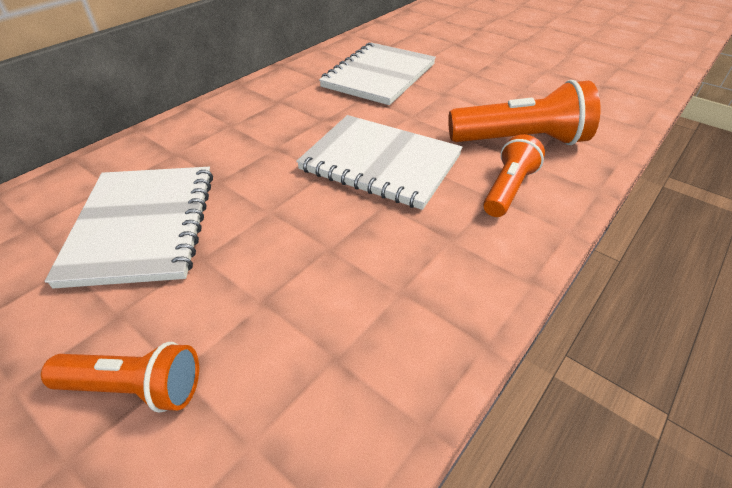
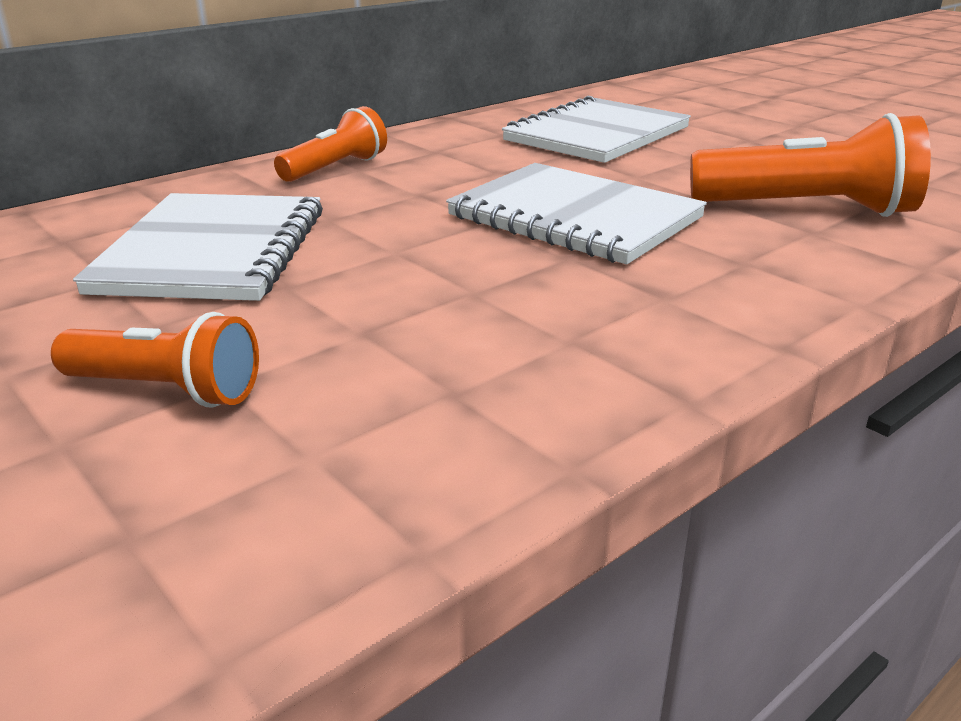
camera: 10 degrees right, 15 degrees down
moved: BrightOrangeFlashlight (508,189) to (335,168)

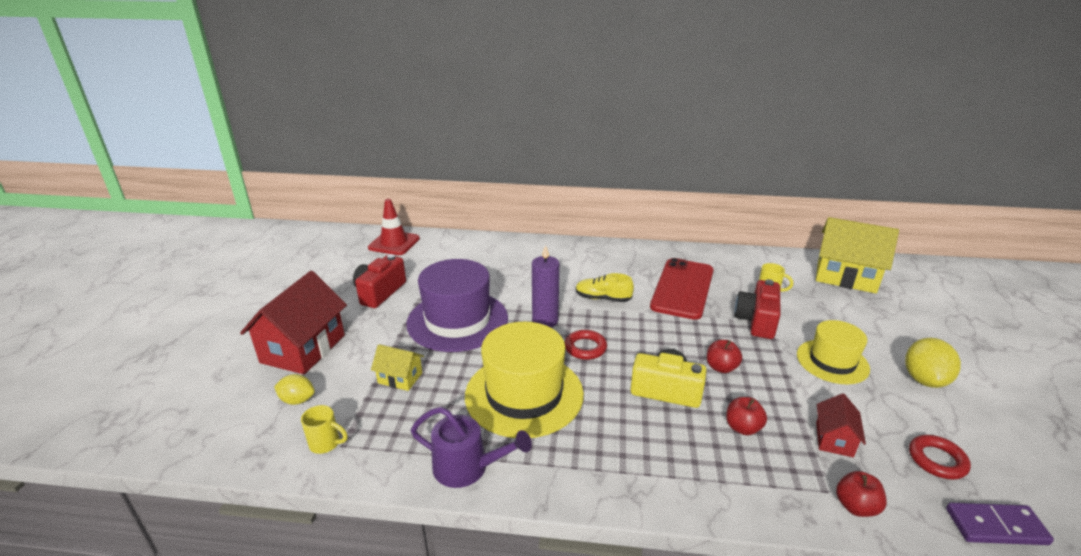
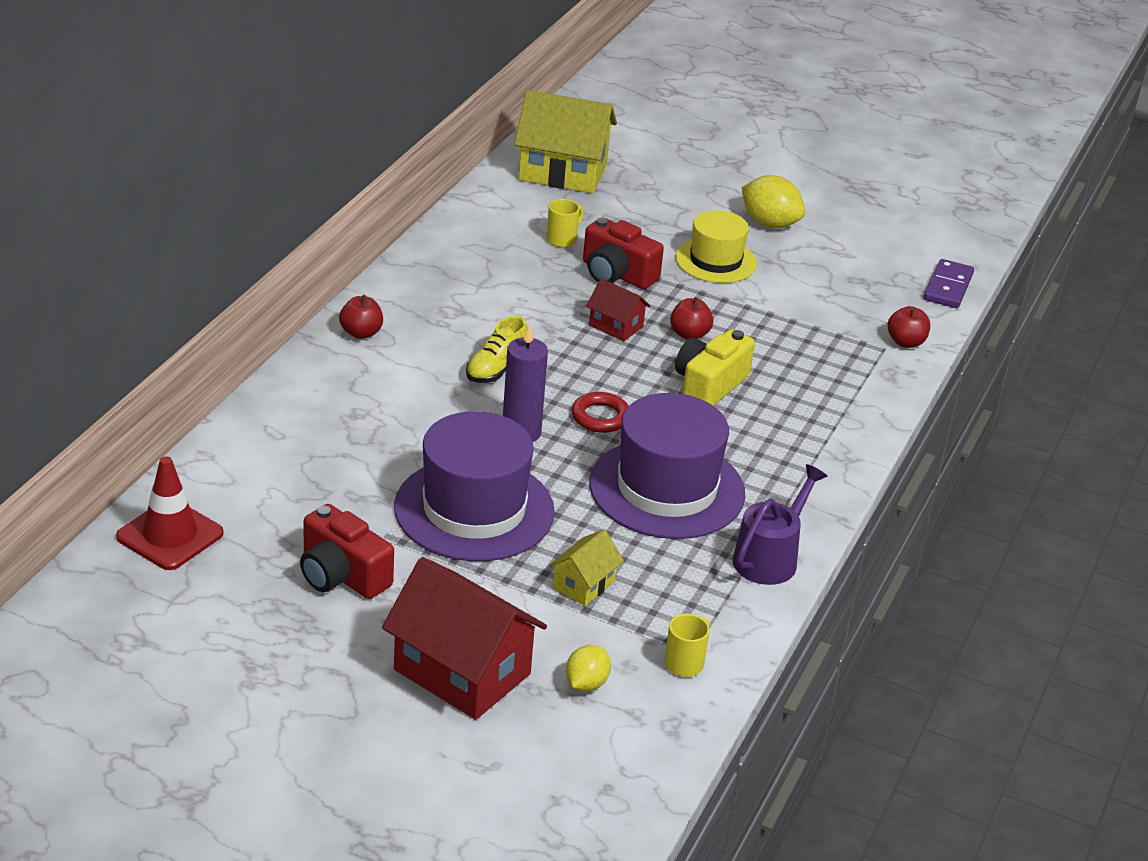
camera: 75 degrees left, 5 degrees up
removed: CrimsonPhone (682,288); CrimsonHoop (937,460)
moved: CrimsonToyApple (742,428) to (361,333); CrimsonCottage (834,439) to (616,326)
recoloured: GoldenTallHat (524,394) to PurpleTallHat (667,489)
turned: GoldenCottage (846,276) = (563,172) 60 degrees clockwise

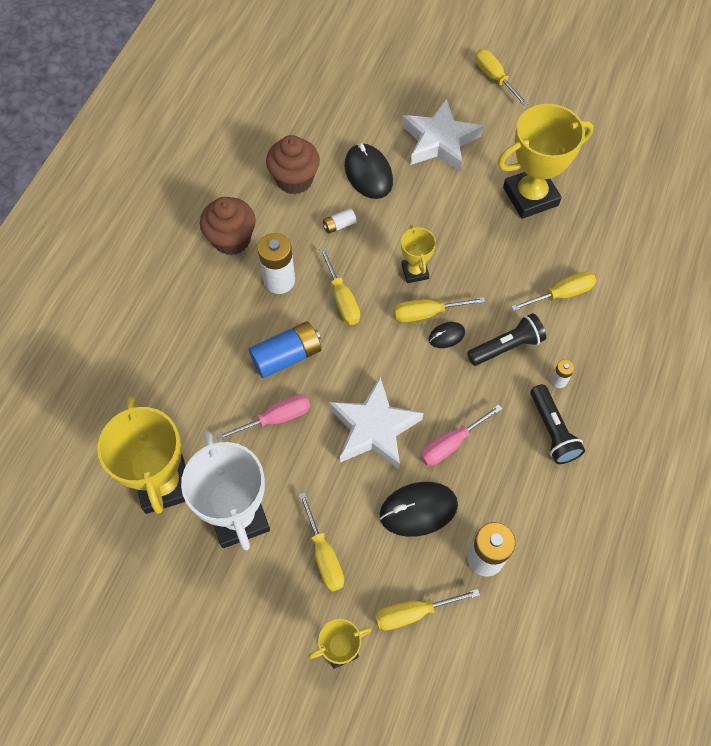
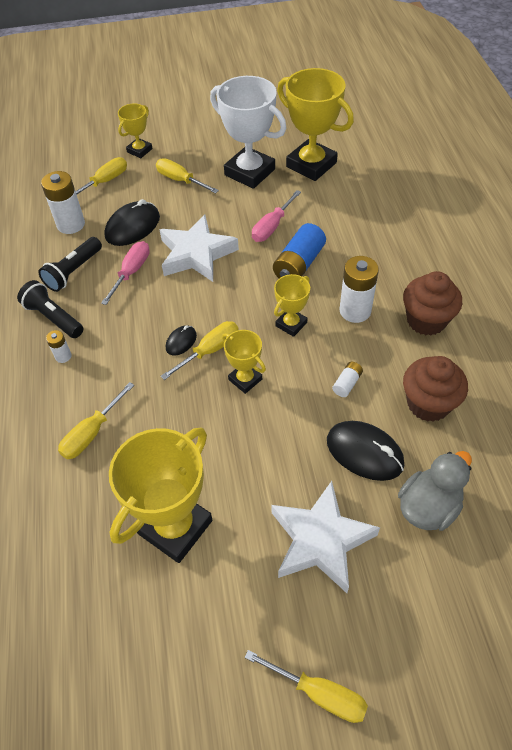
camera: 150 degrees right, 10 degrees down
added: GrayDuck (428,507)
moved: JetBlackFlashlight (506,347) to (73,271)
replaced: GoldenScrewdriver (342,299) to GoldenPrizeCup (291,324)

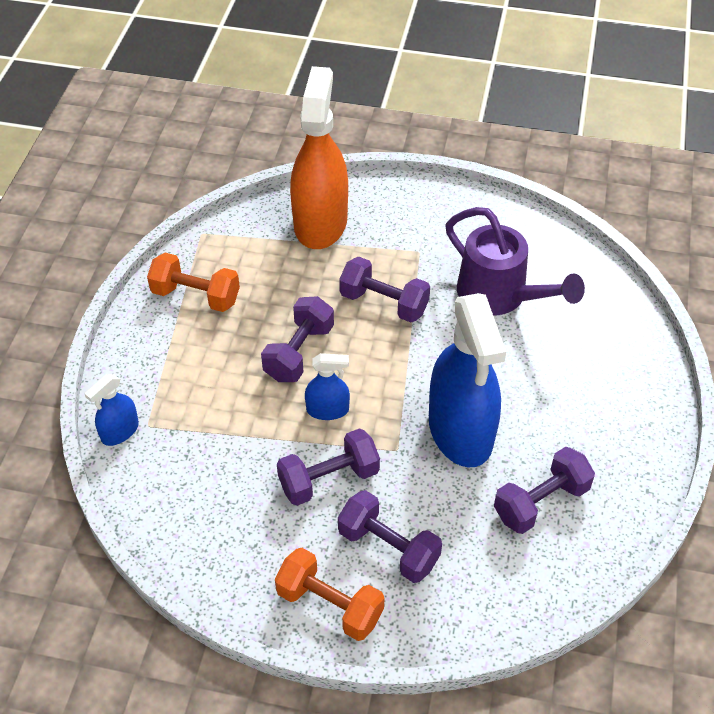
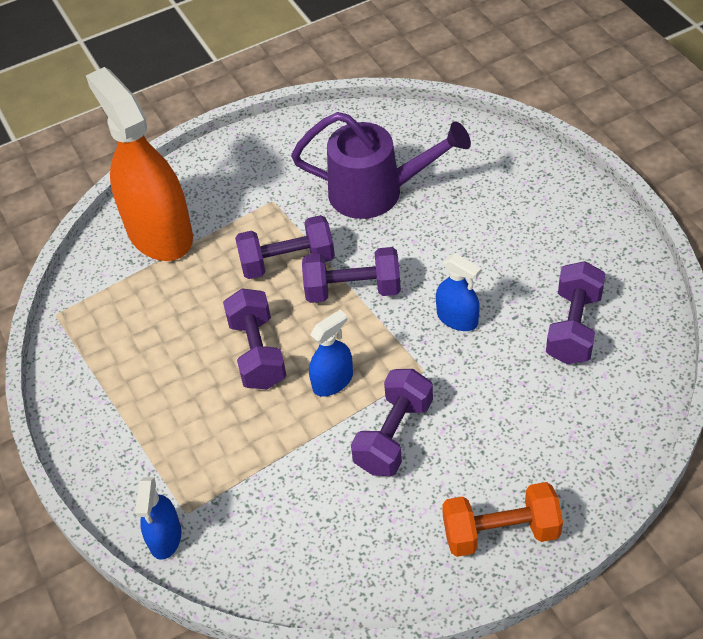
camera: 35 degrees left, 0 degrees up
removed: BrightOrangeHandWeight (196,296)
moved: PurpleHandWeight (388,548) to (353,290)
resized: CobaltSprayer (460,430) = (457,318) x0.46

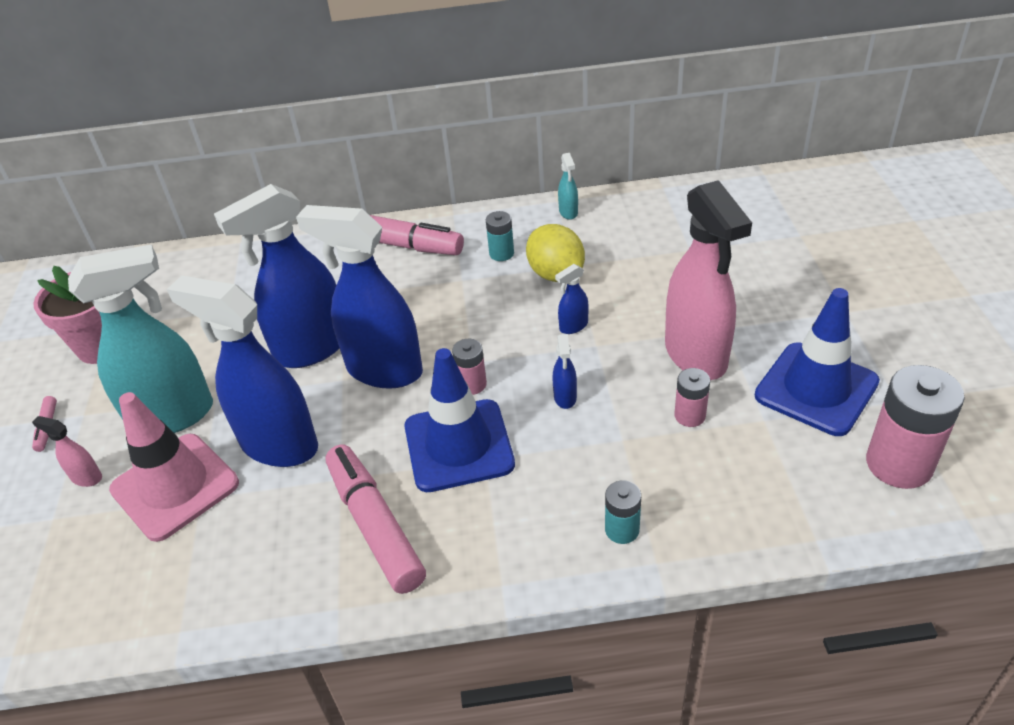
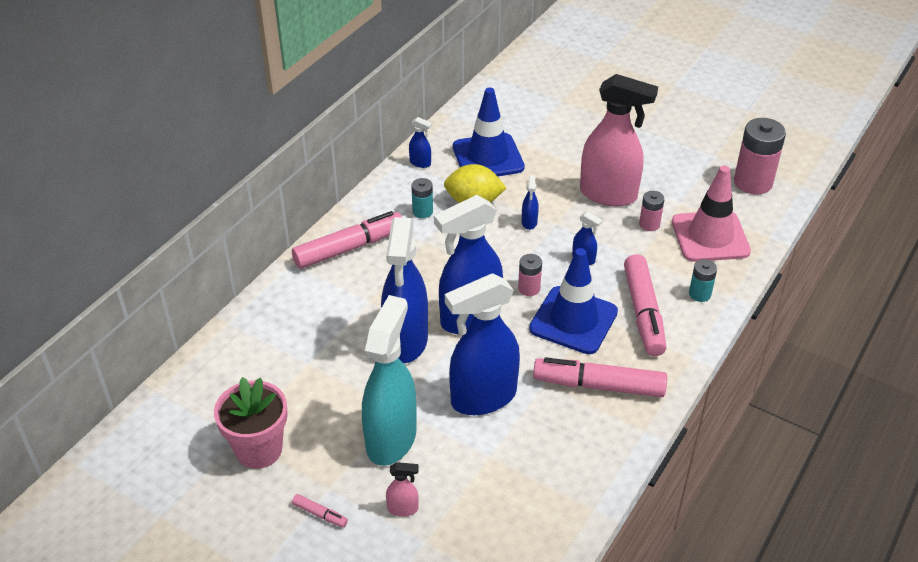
camera: 55 degrees left, 0 degrees up
added: PinkMarkerPen (643,312)
moved: PinkTrafficCone (175,486) to (710,237); CobaltTrafficCone (816,389) to (488,157)
recoloured: TurquoiseSprayer (568,212) to CobaltSprayer (420,163)
turned: PinkSprayer (86,477) = (403,509) 150 degrees counterclockwise

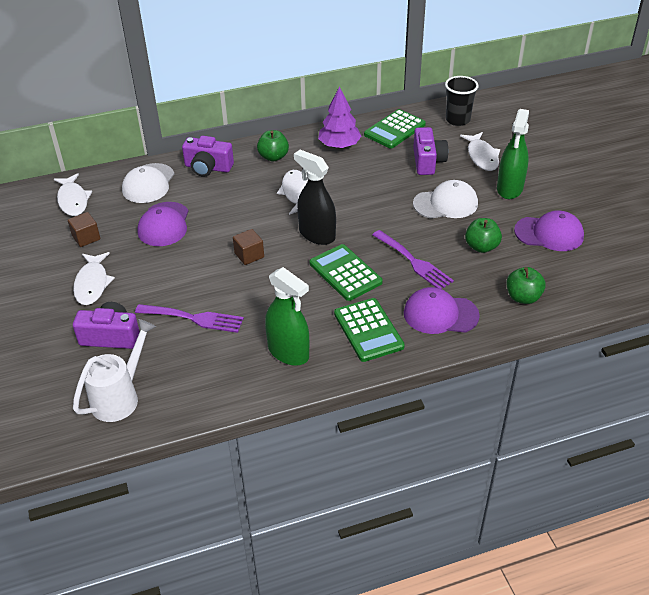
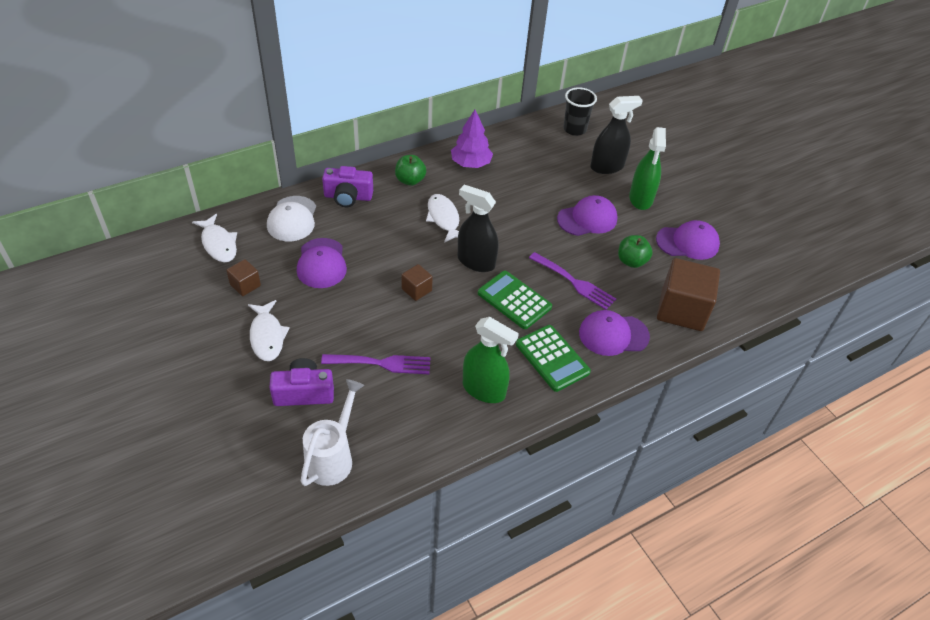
camera: 15 degrees left, 5 degrees up
removed: EmeraldCalculator (394,130); PurpleCompactCamera (427,161)
replaced: SnowWhiteFishFigure (482,156) to JetBlackSprayer (607,167); EmeraldToyApple (523,297) to BrownBlock (682,310)
recoloured: SnowWhiteCap (445,204) to PurpleCap (587,219)

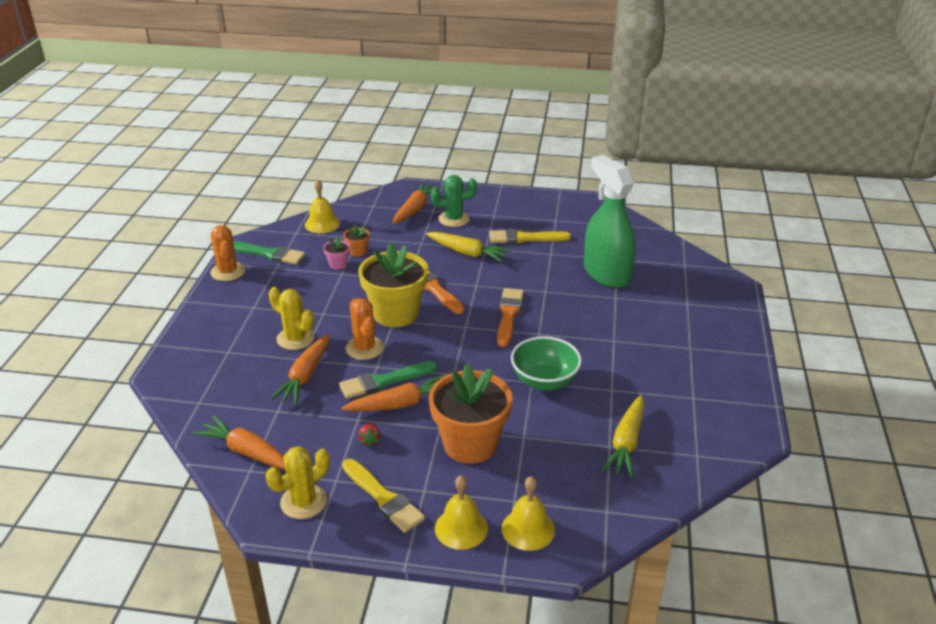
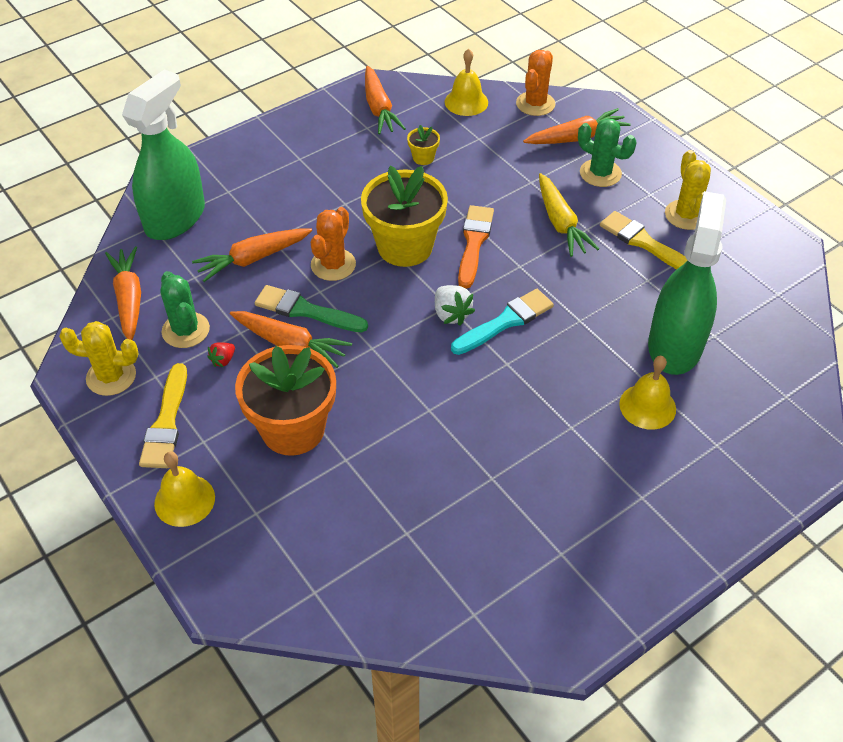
camera: 45 degrees right, 15 degrees up
removed: BrightOrangePlantPot (358,251); EmeraldBowl (544,381); GoldenToyCarrot (626,443)
added: EmeraldSprayer (175,218); EmeraldPricklyPlant (186,330); SnowWhiteToyStrawberry (451,314)
moved: BrightOrangePricklyPlant (228,272) to (535,104); GoldenPricklyPlant (295,338) to (686,215); GoldenBell (528,529) to (647,406)
replaced: EmeraldPaintbrush (269,254) to BrightOrangeToyCarrot (379,108)
recoloured: PinkPlantPot (338,264) to GoldenPlantPot (423,158); BrightOrangePaintbrush (508,315) to TurquoisePaintbrush (505,321)

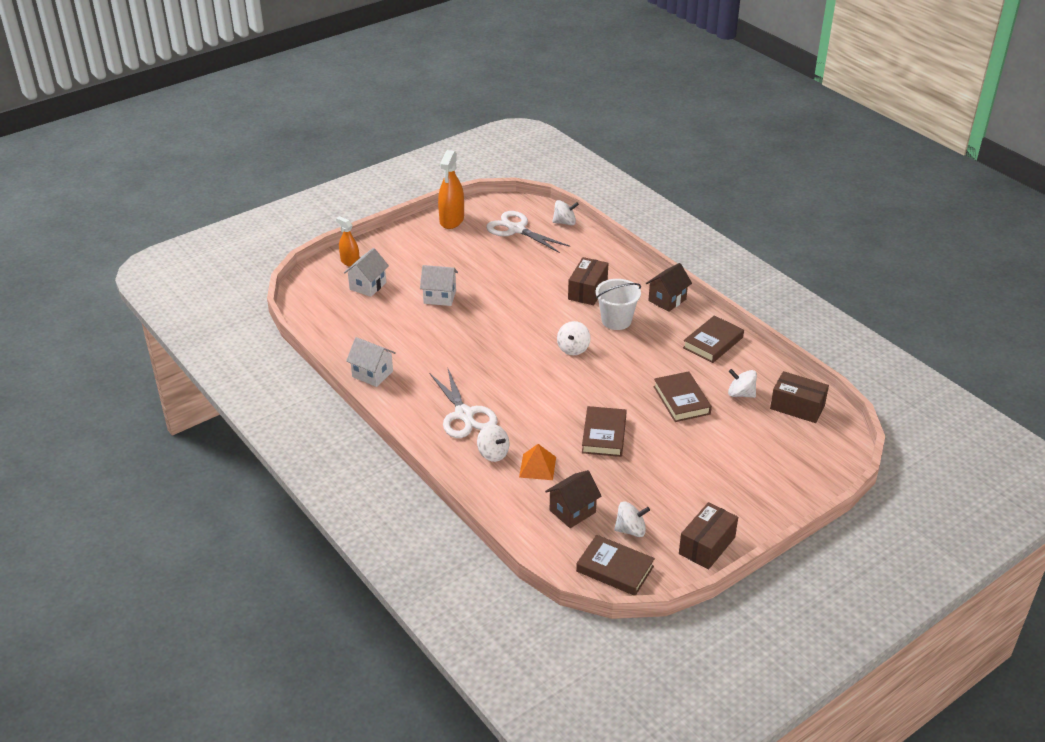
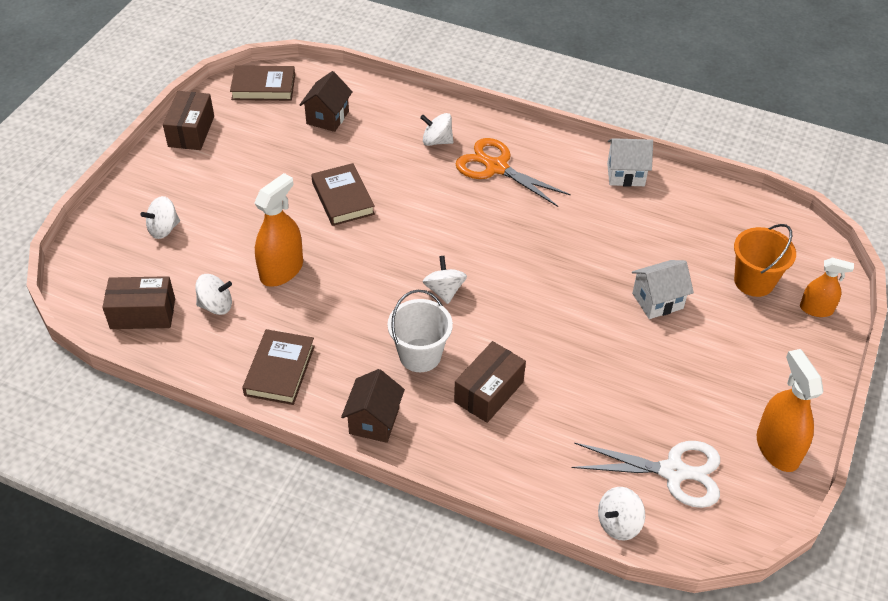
camera: 150 degrees right, 10 degrees up
removed: BrightOrangeSolidPyramid (537,467)
moved: SnowWhiteWhirligig (631,530) to (163,229)
replaced: SnowWhiteCottage (368,286) to BrightOrangePail (754,281); BrownHardcover (681,400) to BrightOrangeSprayer (281,270)
recoloured: SnowWhitePairOfScissors (464,414) to BrightOrangePairOfScissors (496,168)
turned: BrownBox (587,290) = (489,392) 45 degrees clockwise

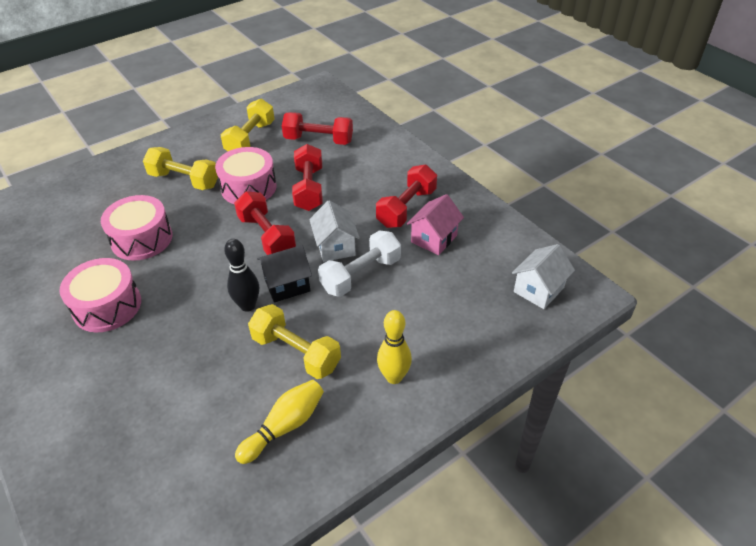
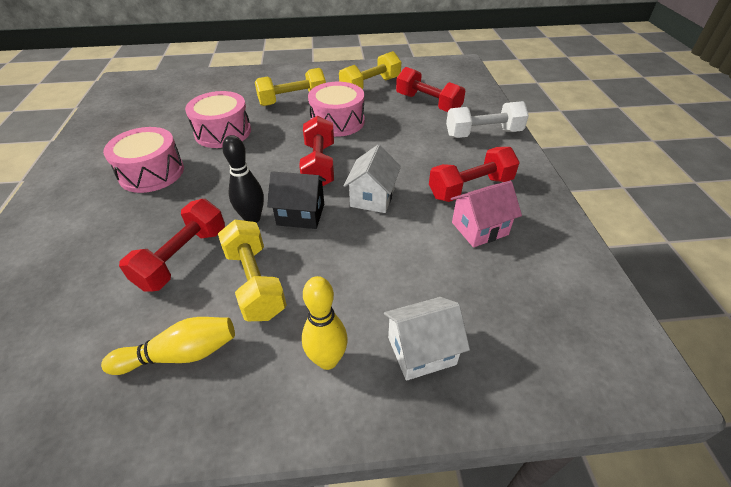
camera: 30 degrees right, 0 degrees up
moved: CrimsonHandWeight (309,189) to (183,258); SnowWhiteHandWeight (361,275) to (483,133); SnowWhiteCottage (538,290) to (421,351)
turned: GoldenHandWeight (184,180) = (292,100) 75 degrees counterclockwise

